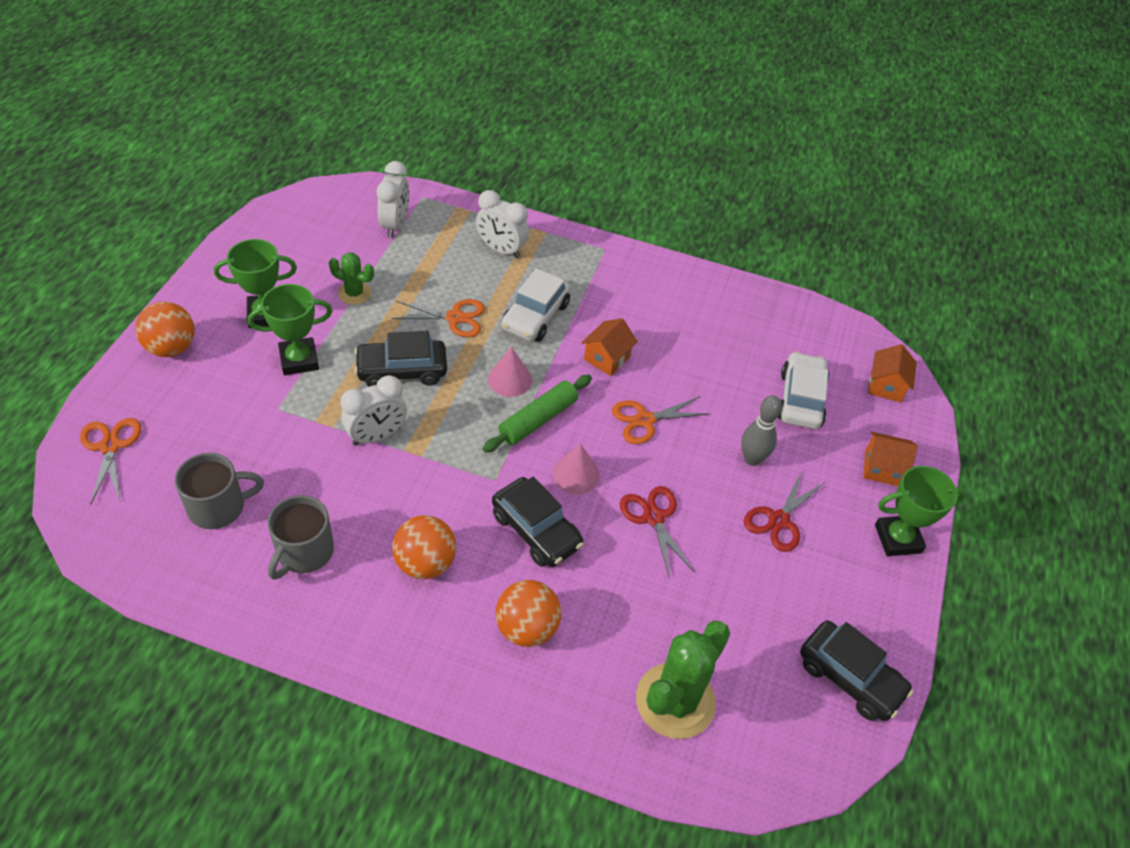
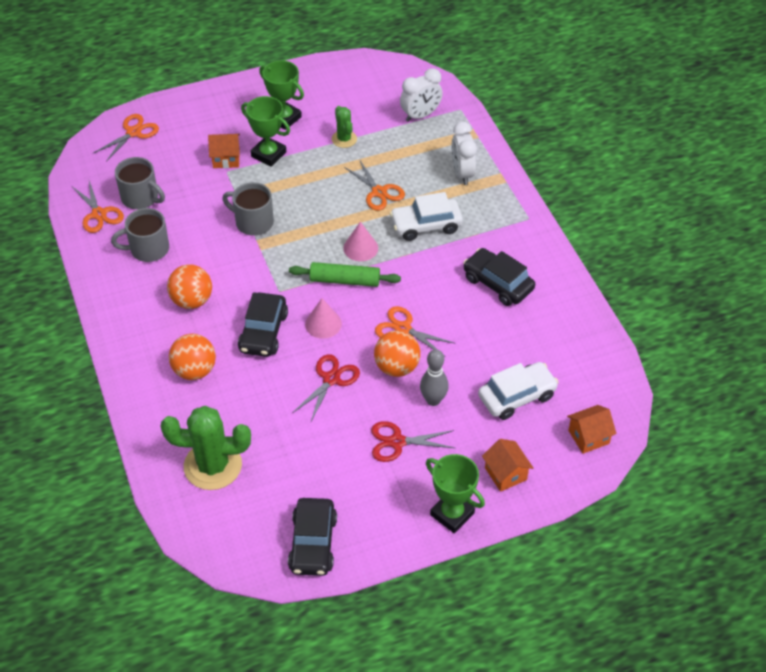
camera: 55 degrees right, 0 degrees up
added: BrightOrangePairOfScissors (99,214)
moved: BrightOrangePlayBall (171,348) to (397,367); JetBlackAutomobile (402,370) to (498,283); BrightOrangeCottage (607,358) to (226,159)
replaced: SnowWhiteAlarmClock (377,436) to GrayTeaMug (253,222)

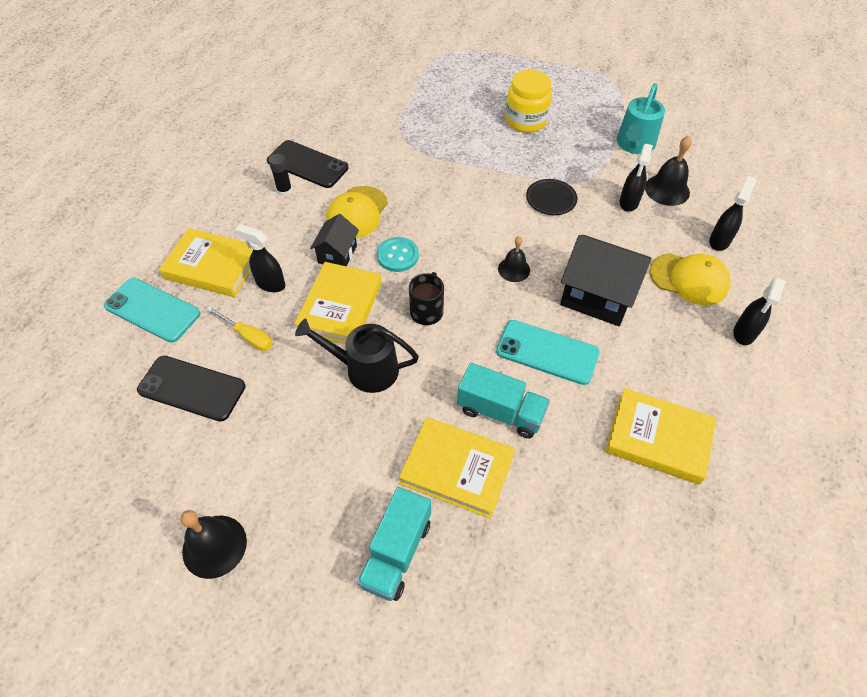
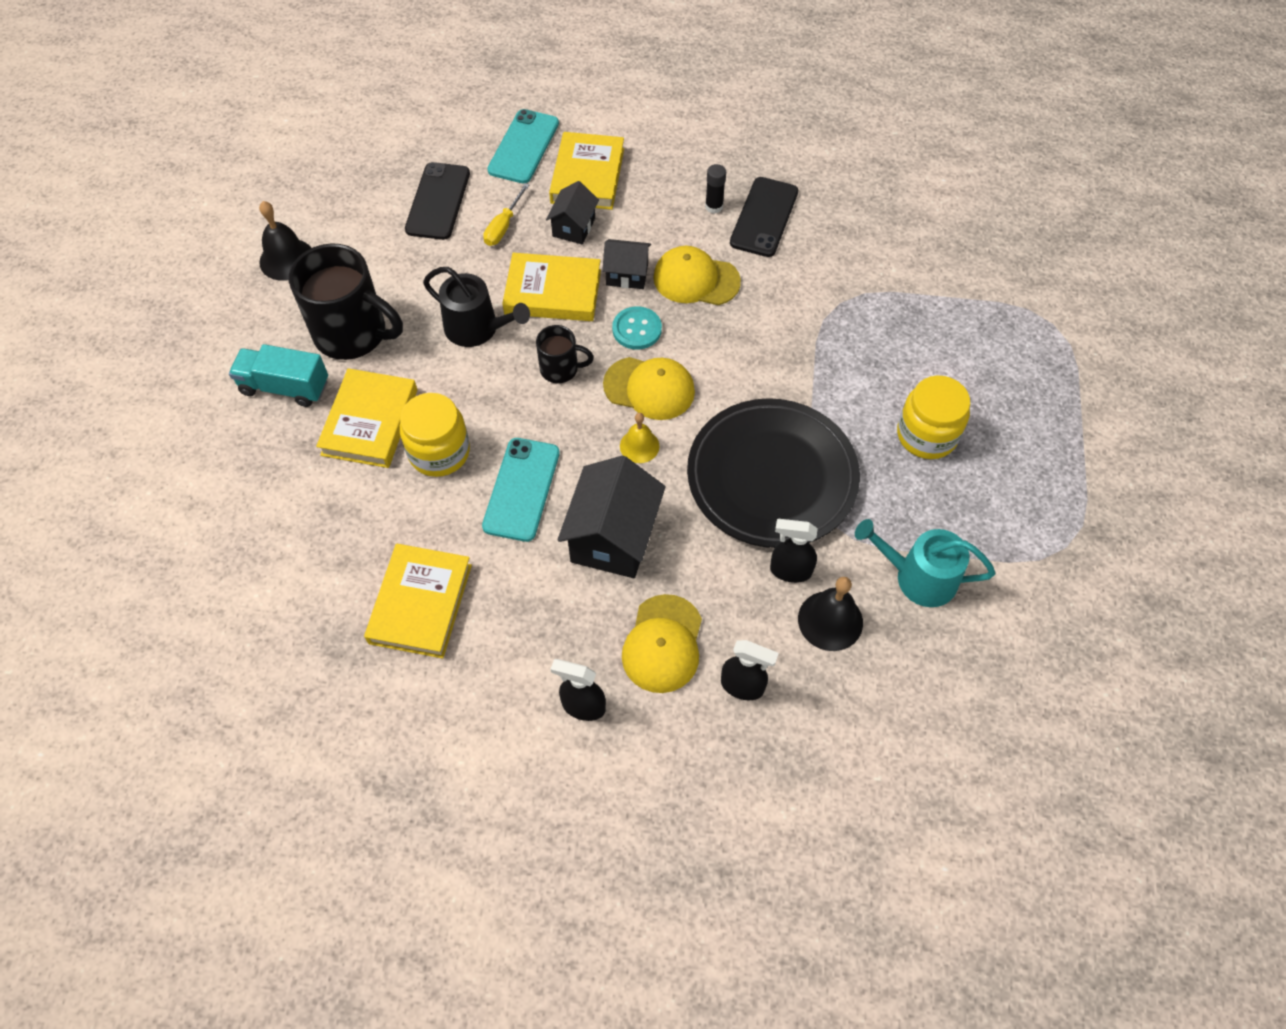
camera: 80 degrees right, 5 degrees up
added: JetBlackTeaMug (353,334); GoldenCap (649,388)
replaced: JetBlackSprayer (270,284) to JetBlackCottage (574,227); TurquoiseLorry (500,411) to GoldenPreserveJar (439,452)
recoloured: JetBlackBell (514,269) to GoldenBell (639,446)
turned: JetBlackWateringCan (365,369) = (477,328) 120 degrees clockwise
resized: JetBlackFlatDish (551,199) = (772,477) x2.48

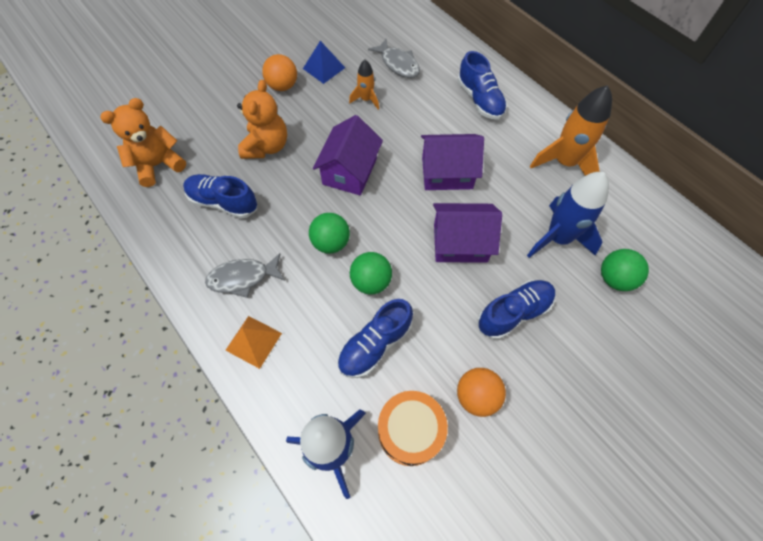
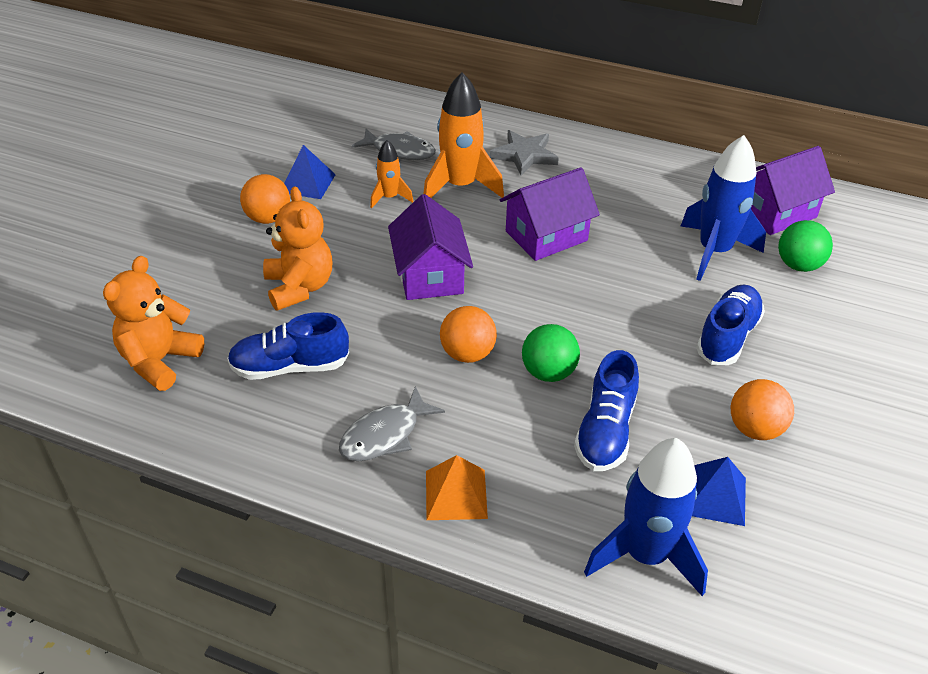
camera: 30 degrees left, 20 degrees down
moved: PurpleCottage (460,243) to (775,212); BrightOrangeSpaceship (564,162) to (460,186)
replaced: BrightOrangeToyDrum (410,431) to CobaltSolidPyramid (714,495); CobaltLaceUpShoe (480,100) to GrayFivePointedStar (524,155)
recoloured: EmeraldPlayBall (331,243) to BrightOrangePlayBall (467,354)

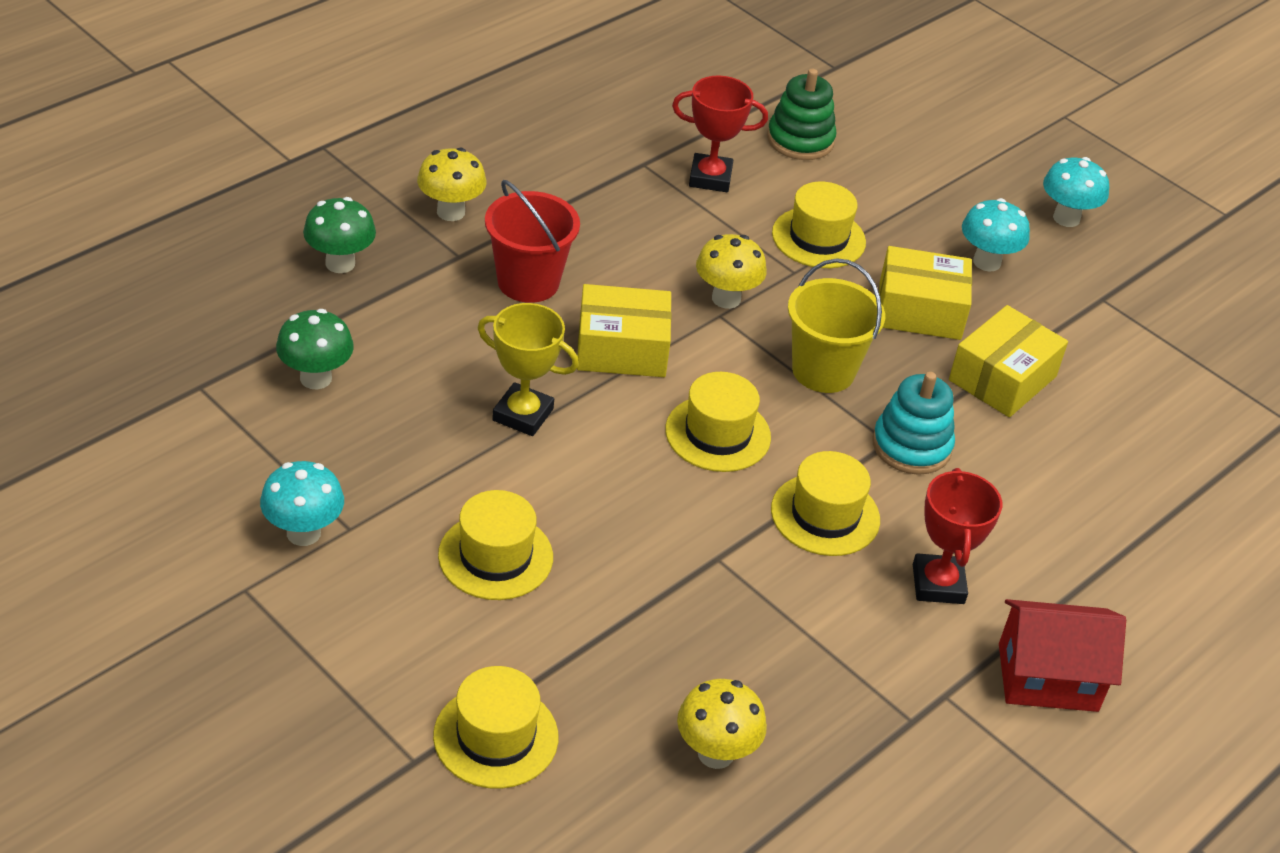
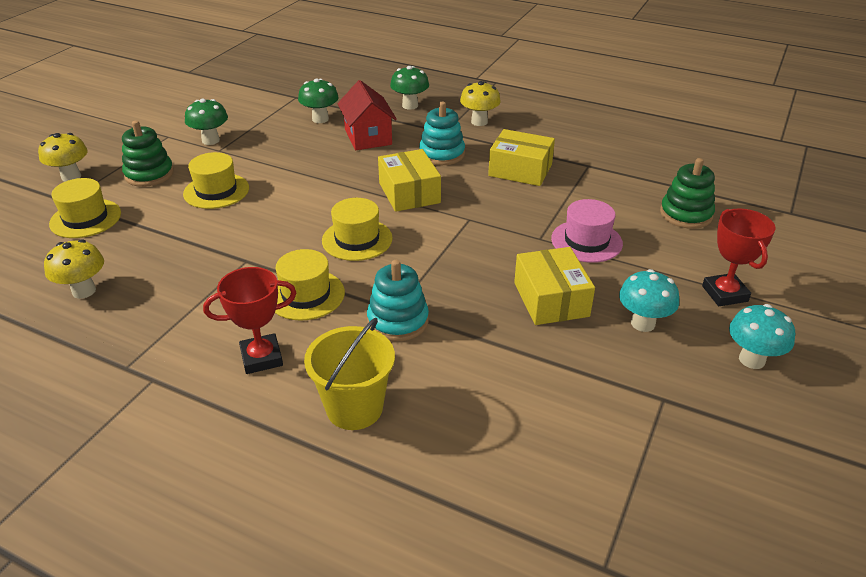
camera: 75 degrees right, 5 degrees down
removed: GoldenPrizeCup (523,414)
added: EmeraldRingStacker (149,174)
moved: CrimsonPrizeCup (710,178) to (725,294); GoldenMushroom (726,298) to (71,177); GoldenPail (823,371) to (354,408); GoldenBox (1002,378) to (520,170); CrimsonCottage (1048,677) to (368,137)
replaced: CrimsonPail (528,282) to TurquoiseRingStacker (442,154)
recoloured: TurquoiseMushroom (303,533) to EmeraldMushroom (210,140); GoldenTallHat (818,238) to PinkTallHat (586,241)

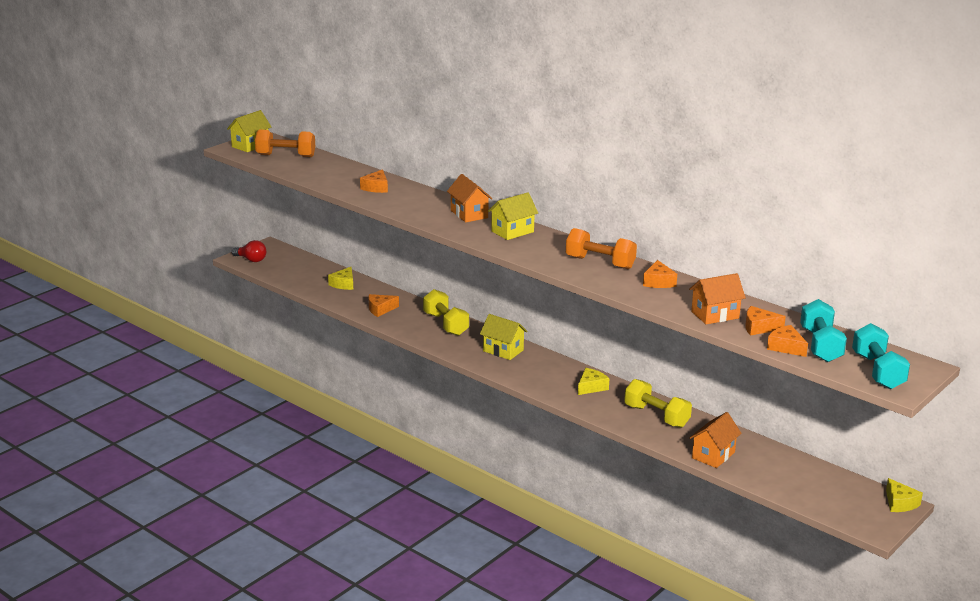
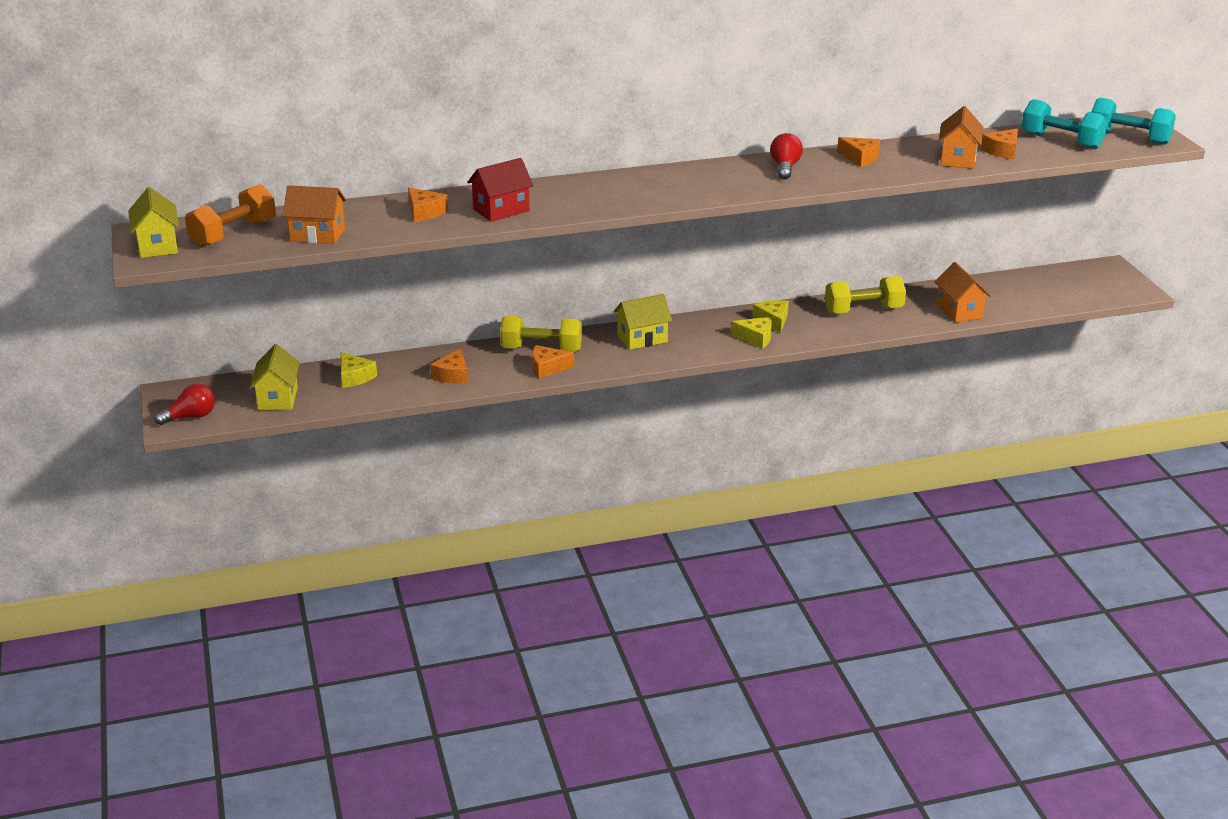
camera: 55 degrees left, 5 degrees up
added: CrimsonCottage (501,210)
moved: BrightOrangeCottage (469,214) to (317,235); GoldenCottage (512,231) to (278,398); BrightOrangePieceOfCheese (786,347) to (547,368); GoldenPieceOfCheese (900,503) to (755,338)
replaced: BrightOrangeHandWeight (600,263) to CrimsonBulb (785,168)

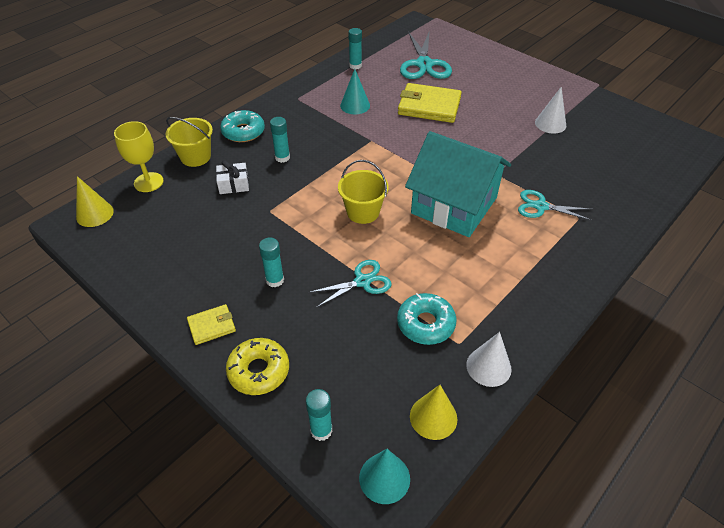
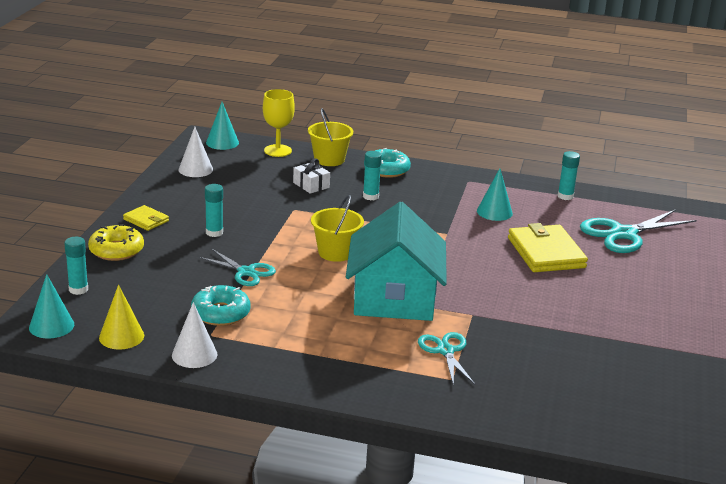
camera: 60 degrees right, 20 degrees down
moved: SnowWhiteCone (550,124) to (195,169)
recoloured: GoldenCone (94,214) to TurquoiseCone (222,142)

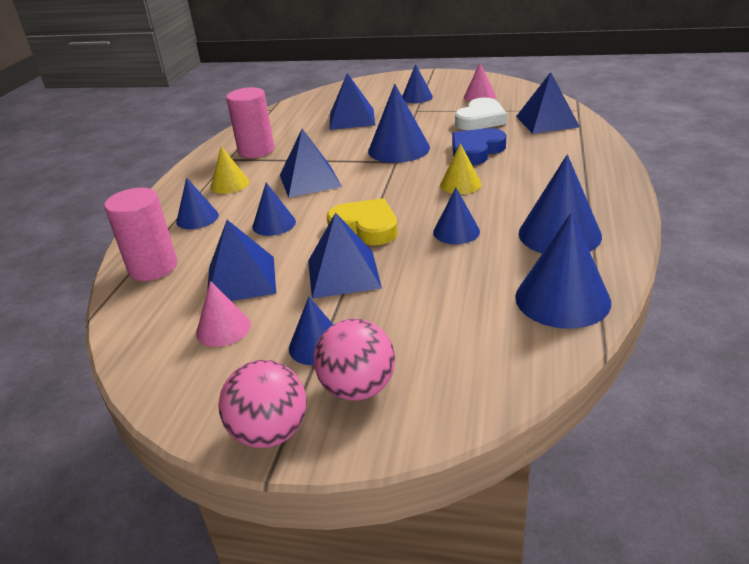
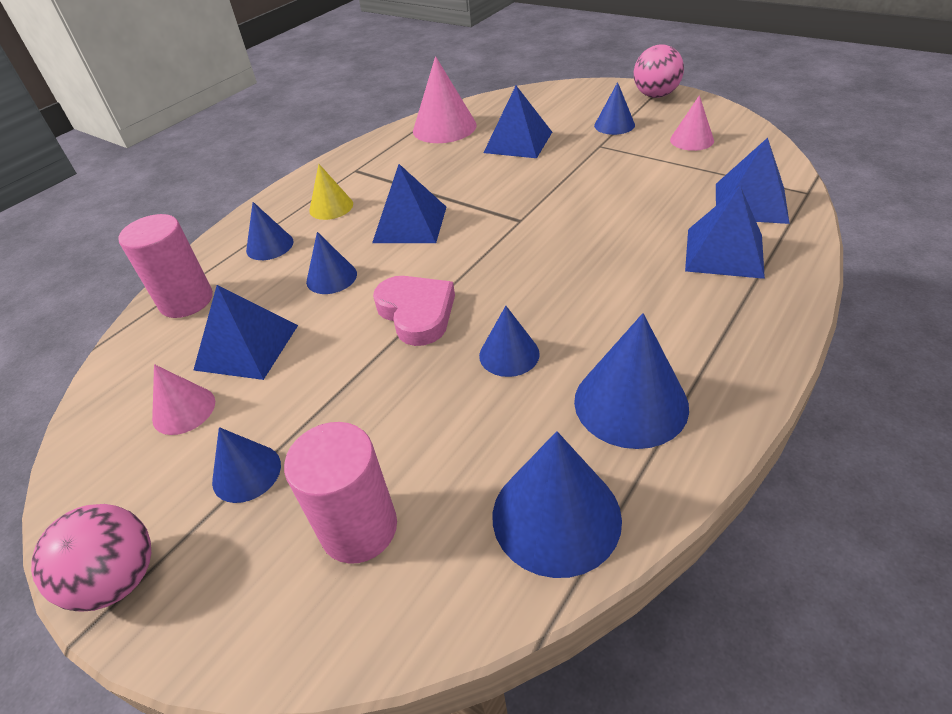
camera: 25 degrees right, 10 degrees up
removed: CobaltCone (398,149); GoldenCone (460,184); CobaltLoveHeart (476,151); SnowWhiteLoveHeart (480,119)
added: PinkCone (444,127)
moved: PinkCylinder (256,150) to (359,528); CobaltSolidPyramid (343,274) to (724,252); PinkPlayBall (358,388) to (655,95)
recoloured: GoldenLoveHeart (365,227) to PinkLoveHeart (417,313)

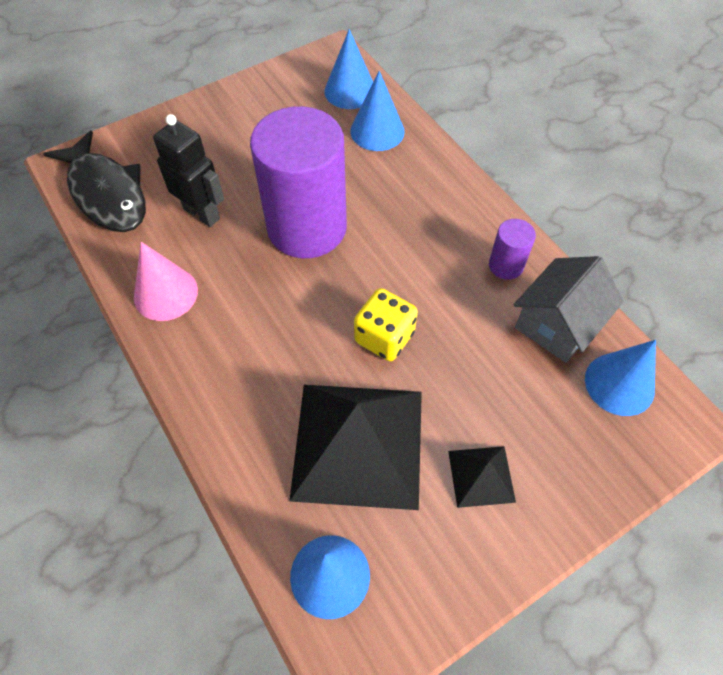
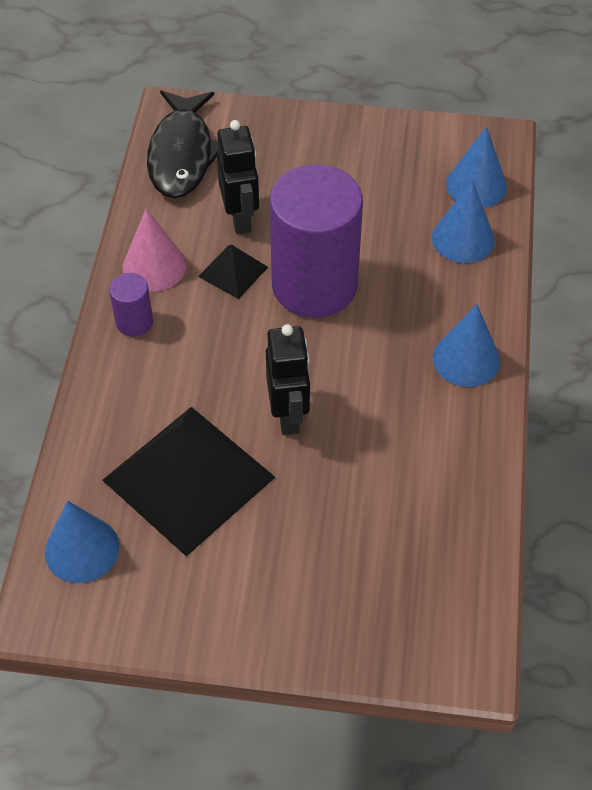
camera: 40 degrees right, 5 degrees down
removed: GrayCottage (557,324)
moved: JetBlackSolidPyramid (481,476) to (233,271); PurpleCylinder (506,265) to (134,322); CobaltCone (619,384) to (466,359)
replaced: GoldenDie (384,337) to JetBlackRobotFigure (288,416)

